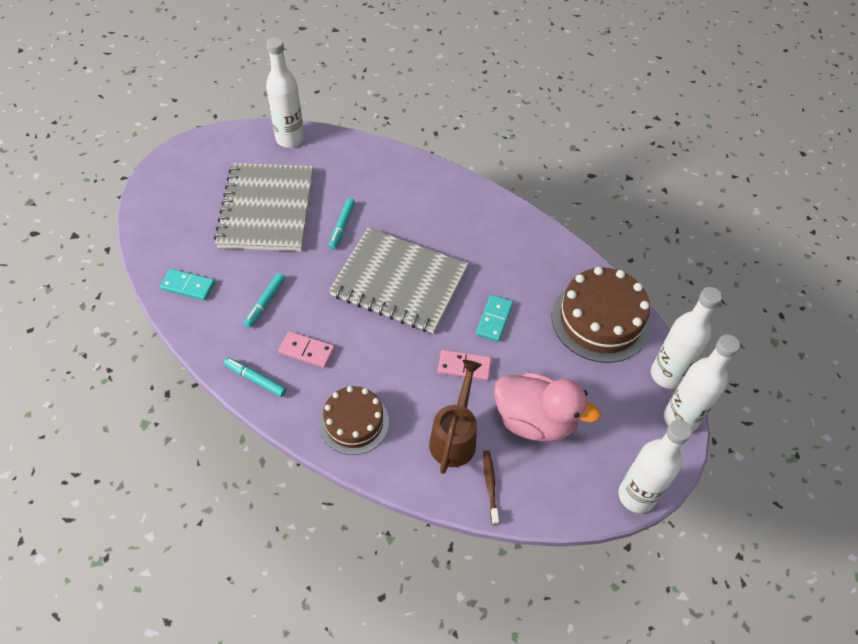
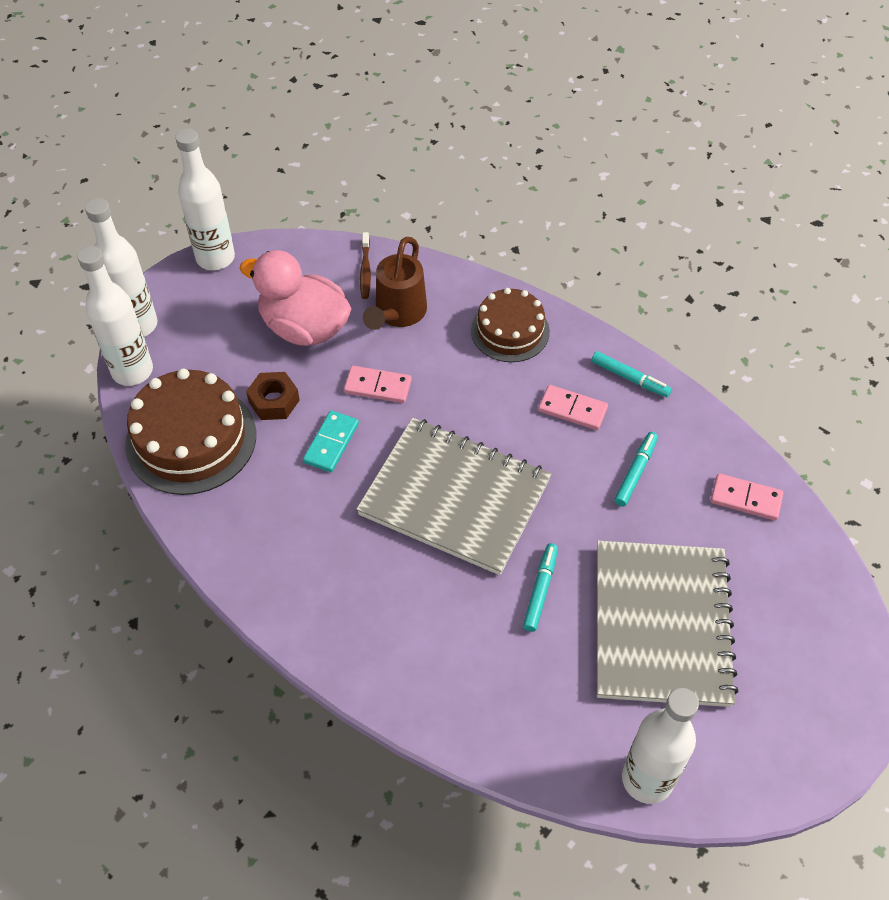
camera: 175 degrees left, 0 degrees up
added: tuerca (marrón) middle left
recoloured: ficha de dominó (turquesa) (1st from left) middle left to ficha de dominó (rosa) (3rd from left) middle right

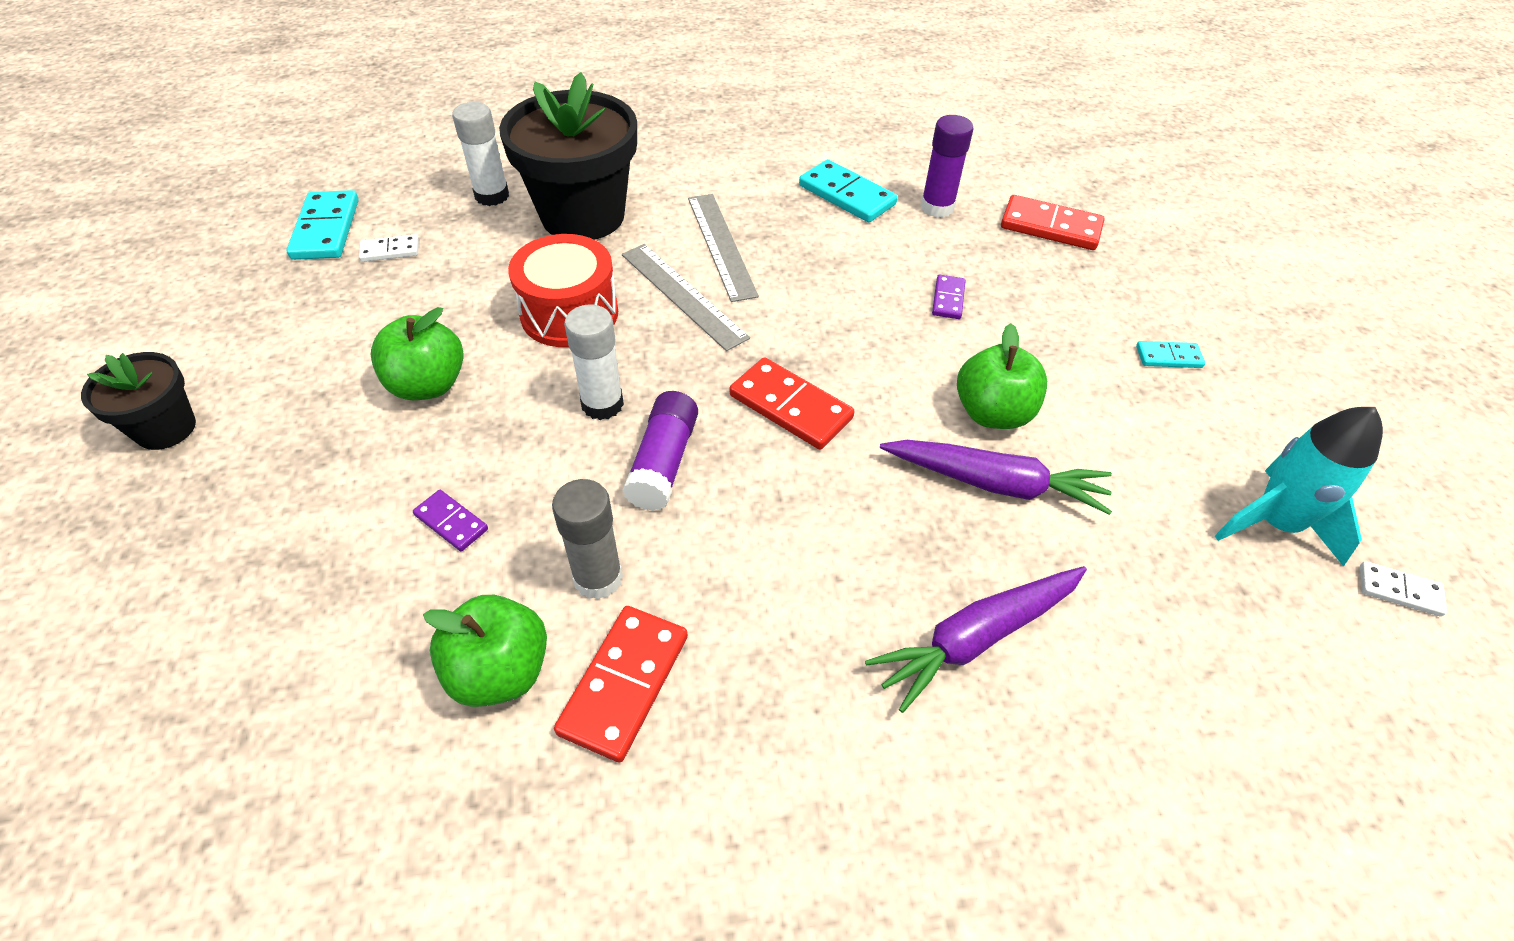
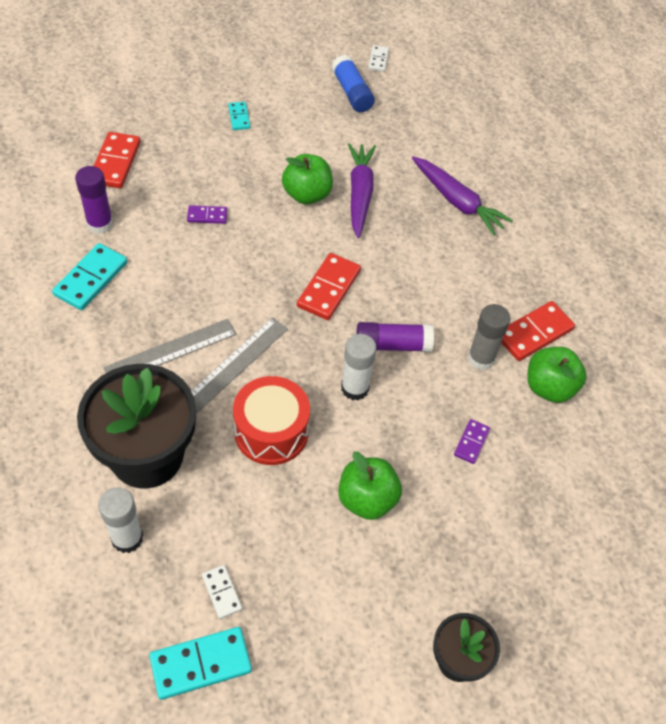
camera: 105 degrees left, 5 degrees up
replaced: cohete (turquesa) middle right to barra de pegamento (azul) top centre
turned: ficha de dominó (rojo) (1st from left in the first image) bottom centre = middle right 45 degrees counterclockwise

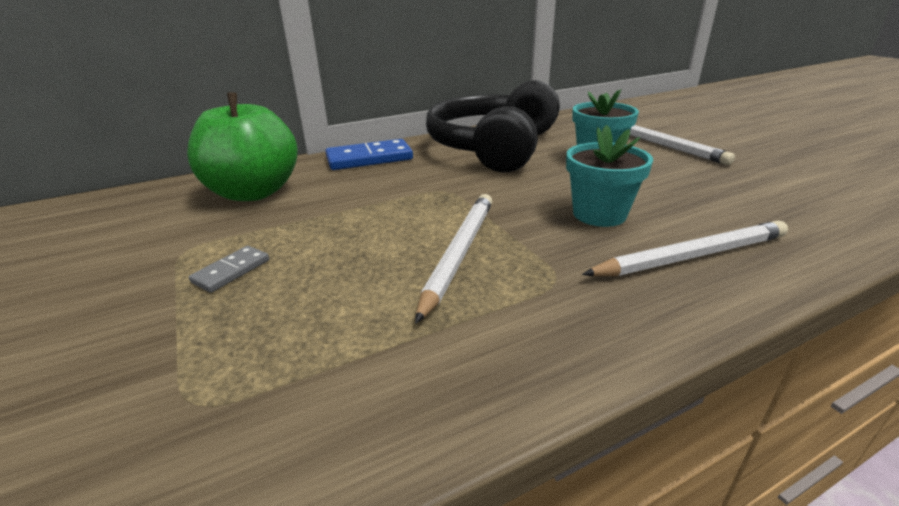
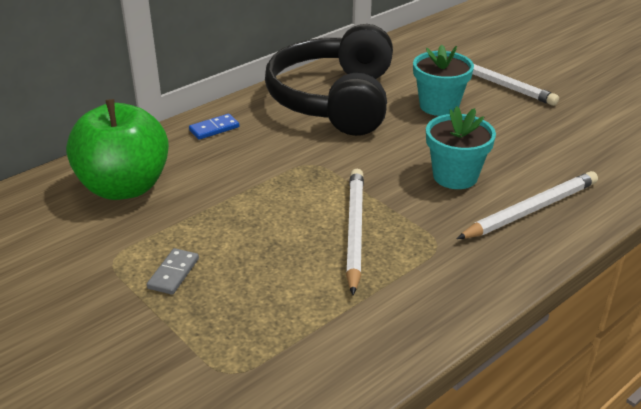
camera: 15 degrees left, 5 degrees up
resized: ficha de dominó (azul) top centre = top centre x0.54

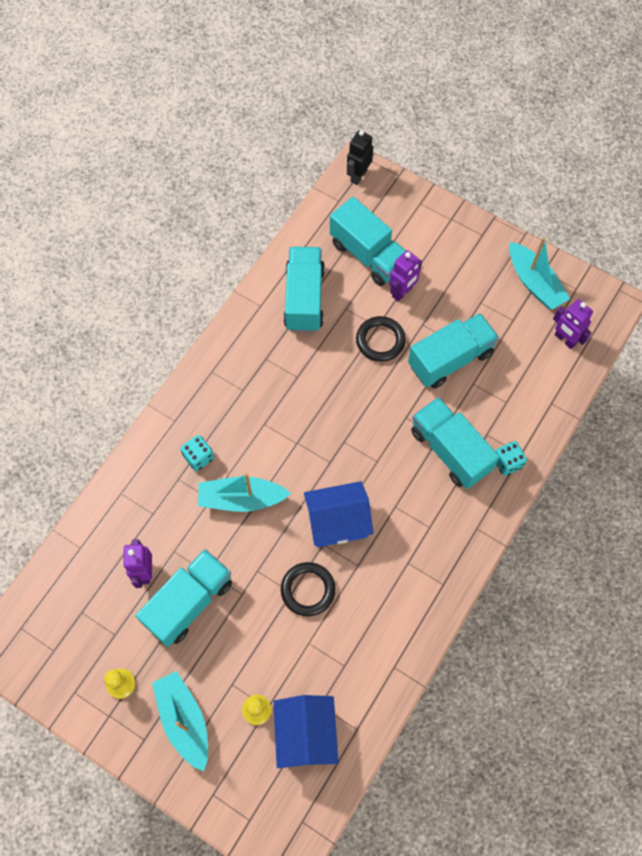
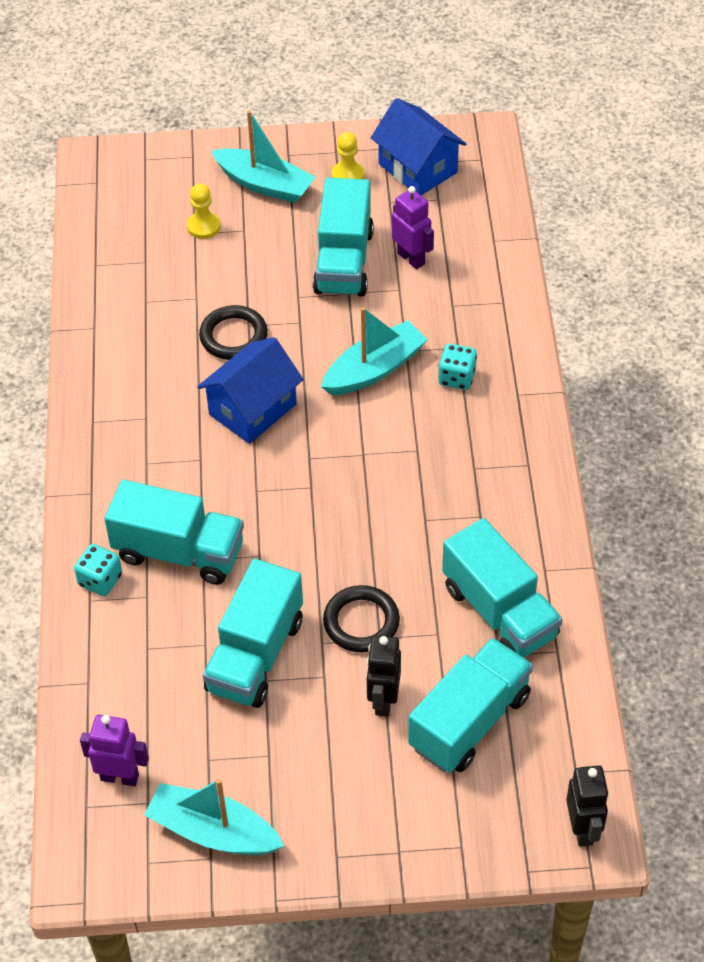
camera: 145 degrees right, 15 degrees down
moved: casa (azul) (1st from left in the first image) bottom centre to casa (azul) (2nd from left) top centre
recoloured: robot (morado) (2nd from left) top centre to robot (negro) (1st from left) bottom centre
turned: camión (turquesa) (3rd from left in the first image) top centre = bottom right 120 degrees clockwise

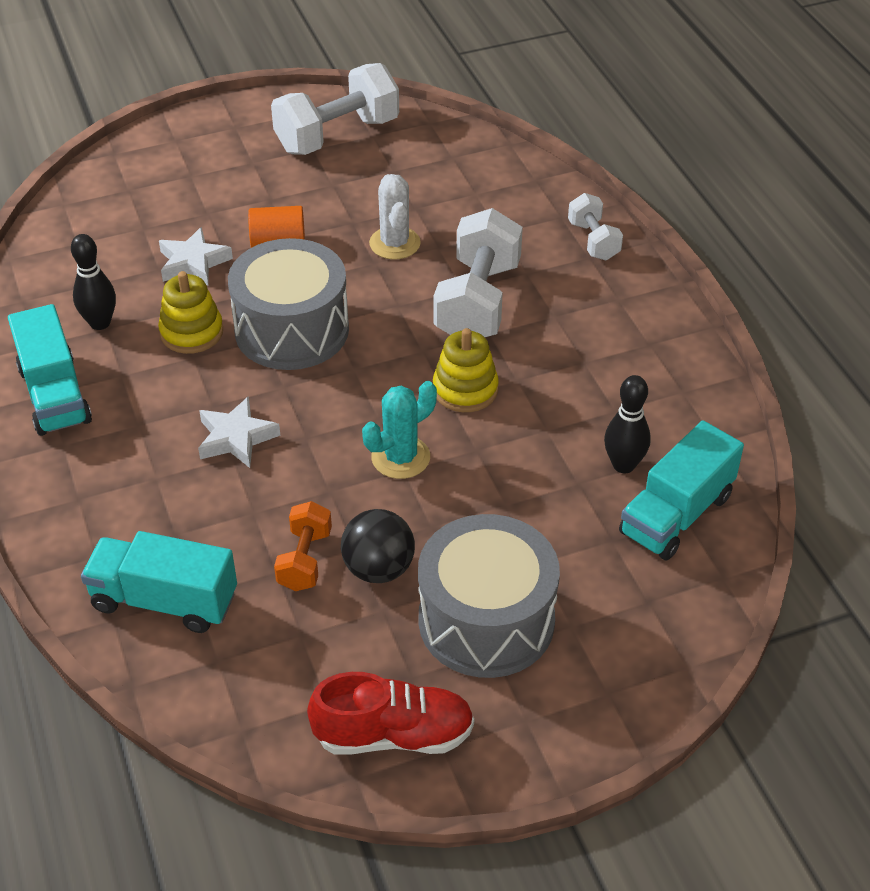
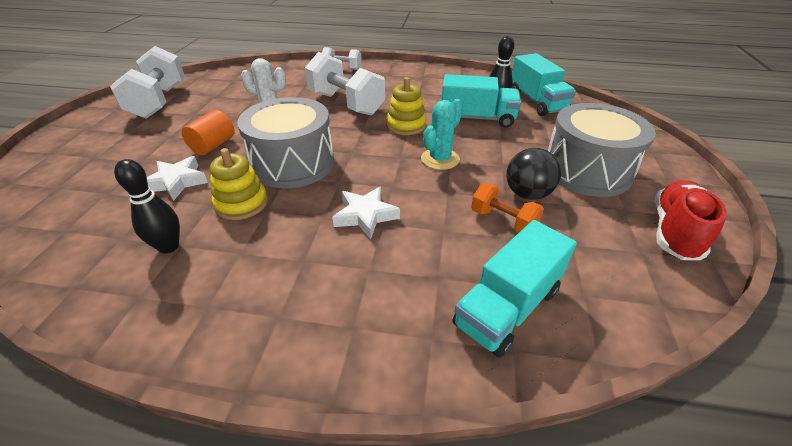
camera: 60 degrees left, 5 degrees down
moved: camión (turquesa) (1st from left) middle left to top centre
turned: cactus (turquesa) centre = top centre 45 degrees clockwise

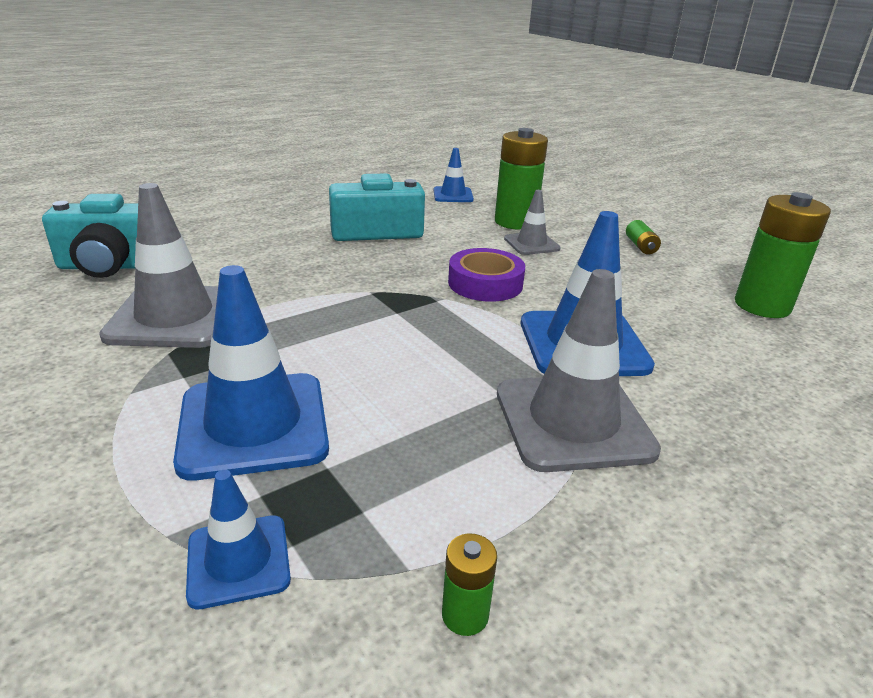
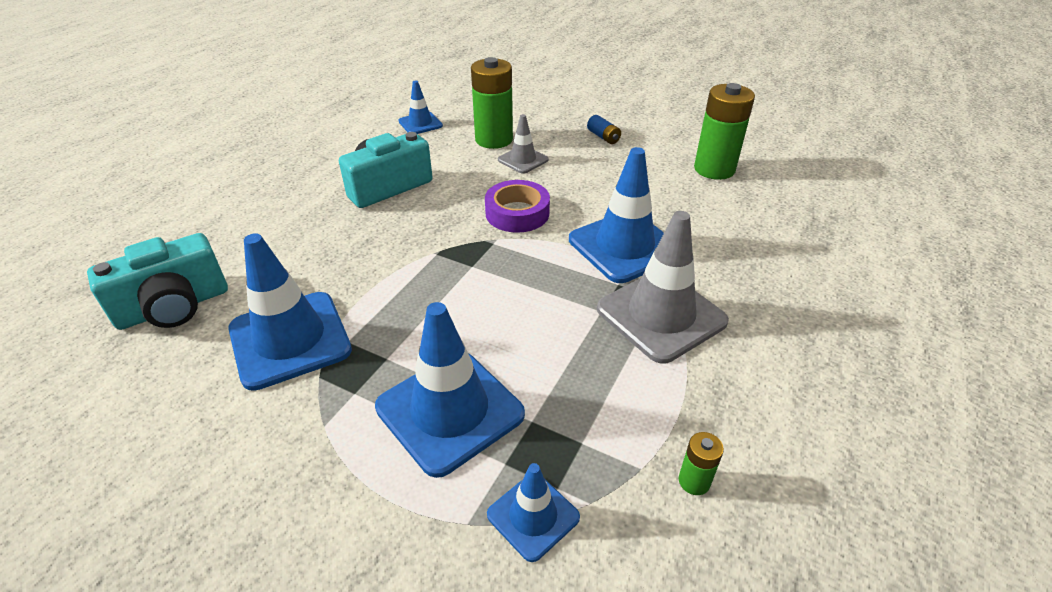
camera: 25 degrees left, 10 degrees up
recoloured: cono de tráfico (gris) (1st from left) middle left to cono de tráfico (azul) (1st from left) middle left; pila (verde) (3rd from left) middle right to pila (azul) top centre

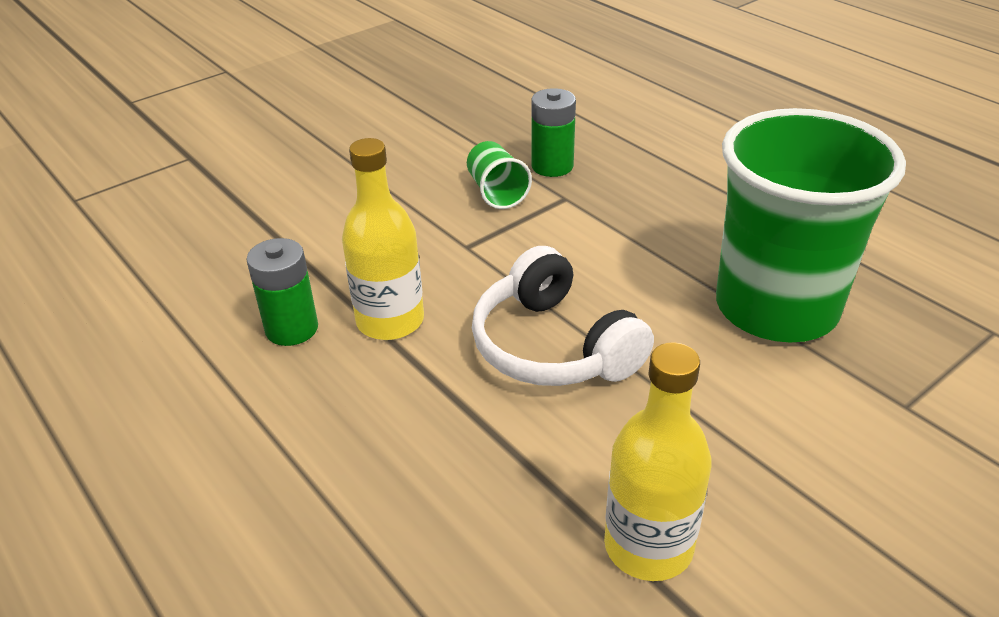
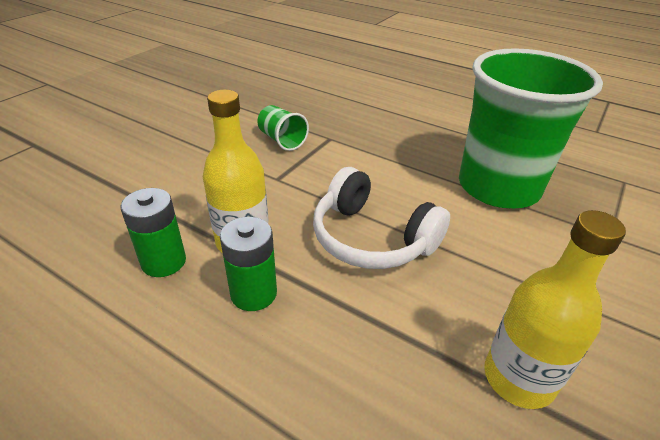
camera: 20 degrees left, 0 degrees up
moved: pila (verde) (2nd from left) top centre to centre

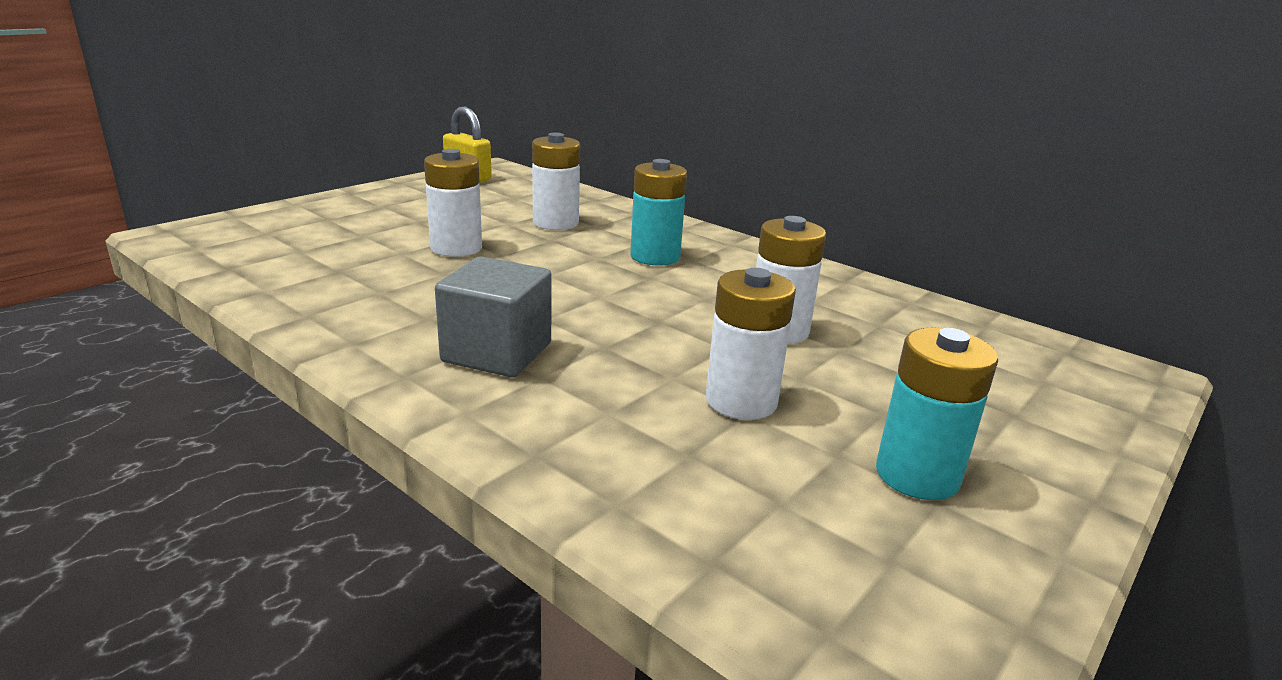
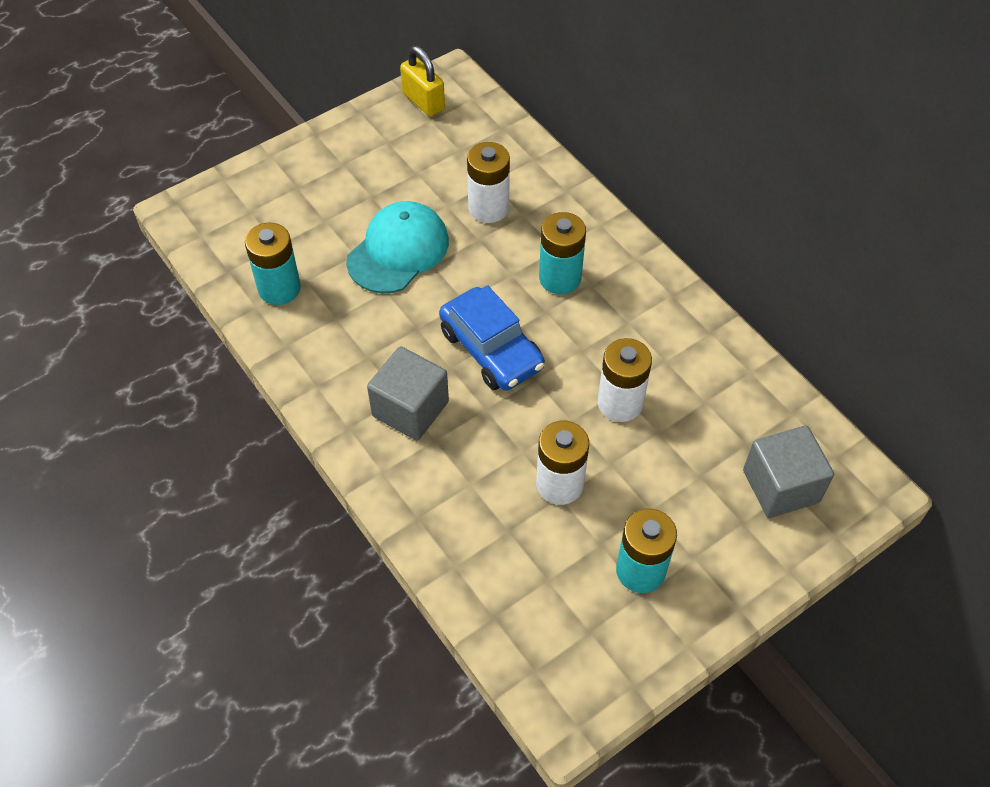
camera: 15 degrees right, 30 degrees up
added: pila (turquesa) (1st from left) middle left; coche (azul) centre; cubo (gris) (2nd from left) middle right
replaced: pila (blanco) (1st from left) top centre to gorra (turquesa) top centre

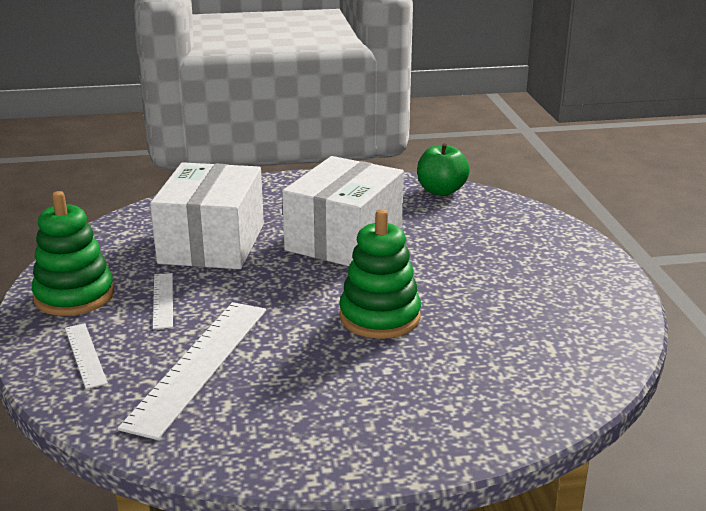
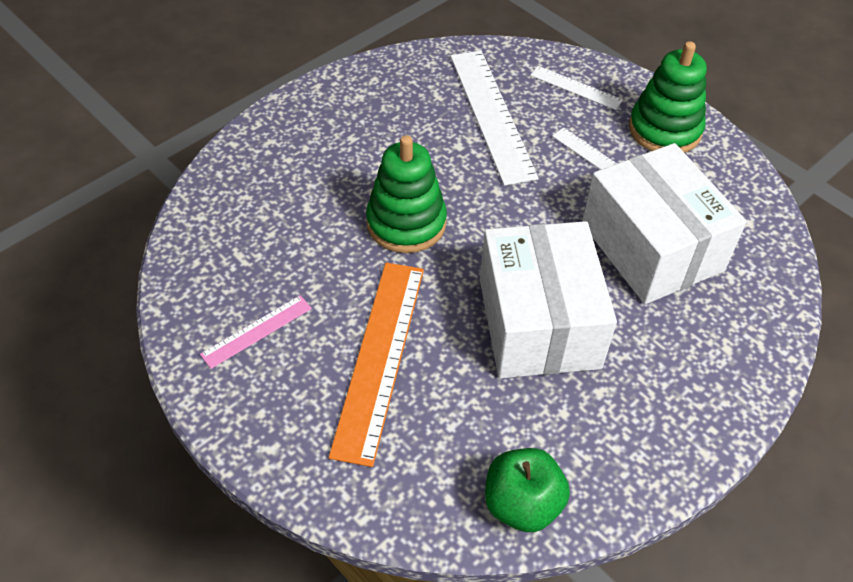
camera: 145 degrees right, 25 degrees up
added: regla (rosa) middle left; regla (naranja) centre

